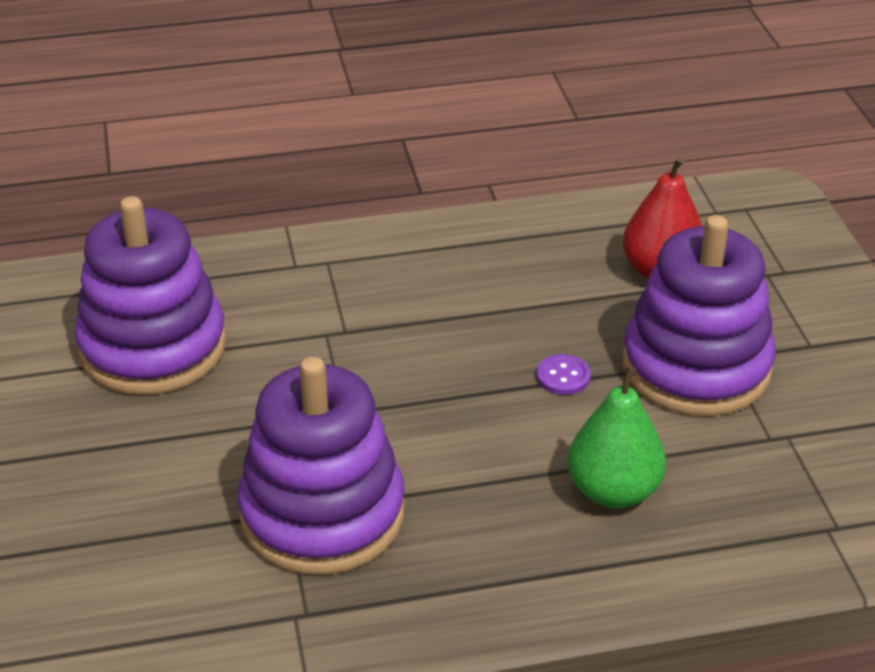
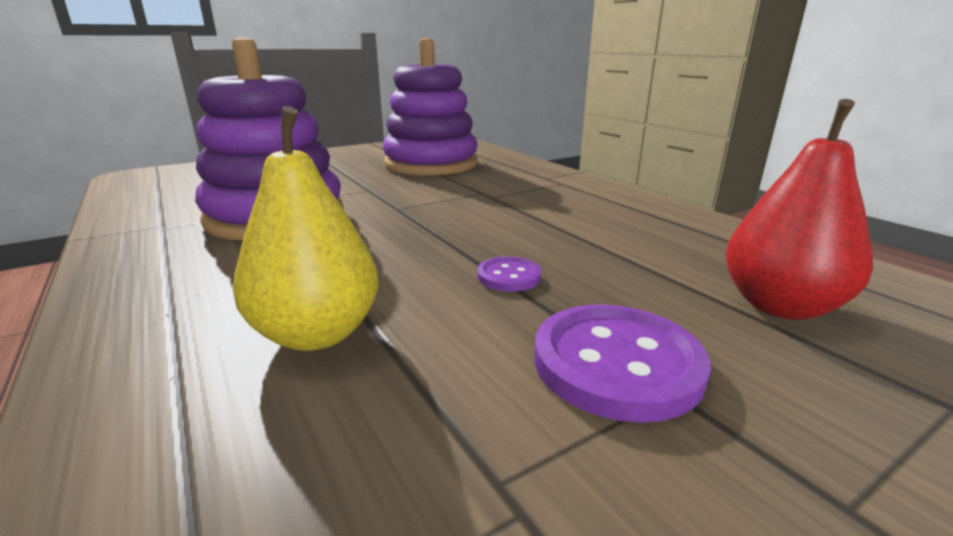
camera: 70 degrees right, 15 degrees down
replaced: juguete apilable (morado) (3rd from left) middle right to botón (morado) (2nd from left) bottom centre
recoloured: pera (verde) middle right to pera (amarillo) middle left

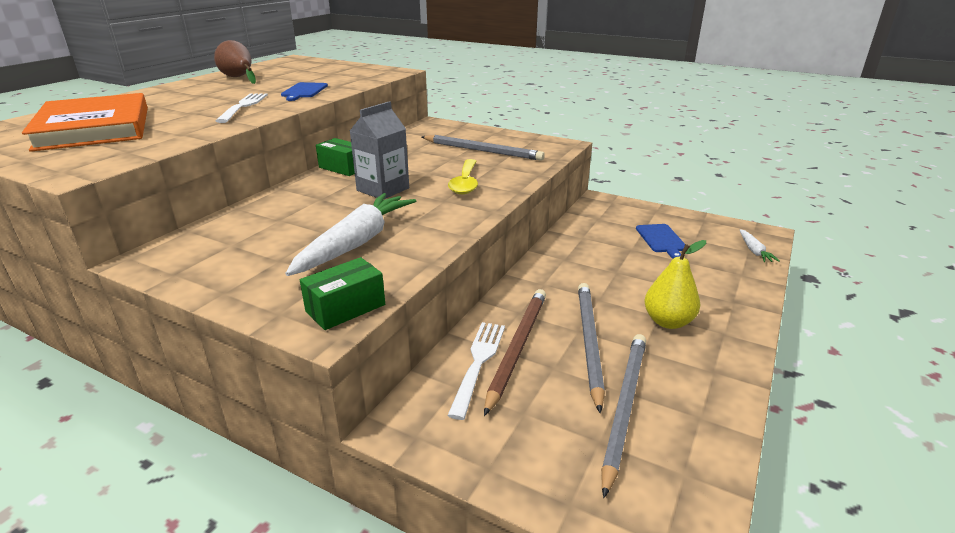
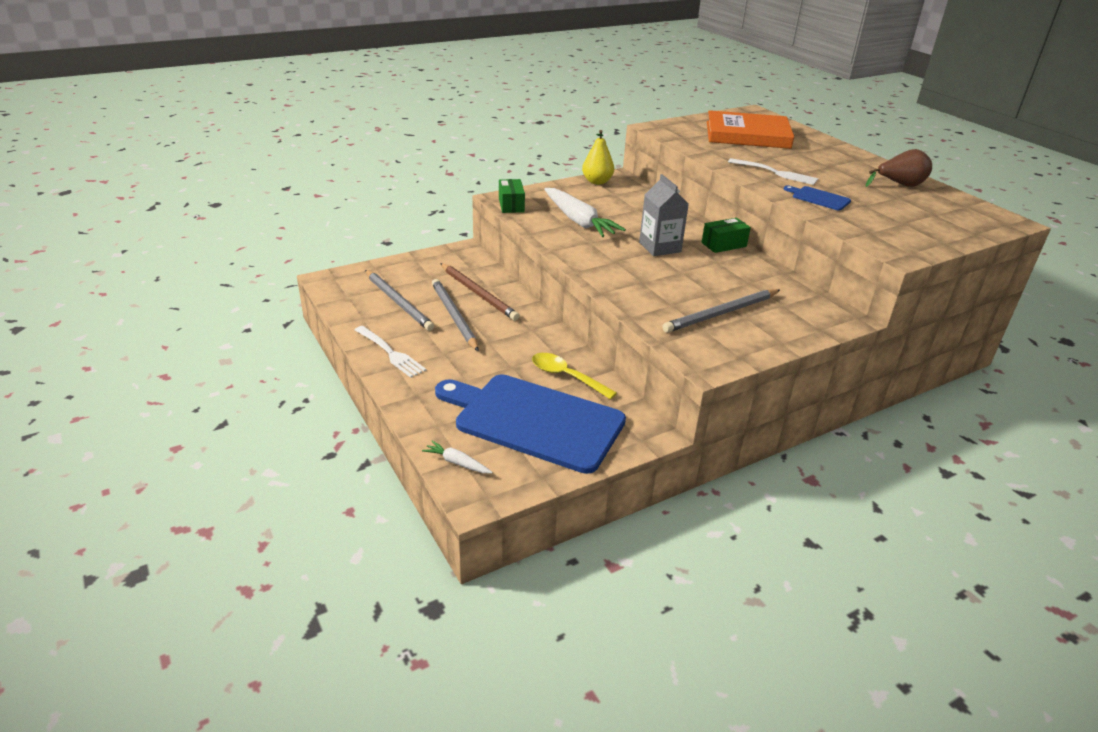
camera: 120 degrees right, 5 degrees up
moved: tenedor (blanco) (2nd from left in the first image) bottom centre to tenedor (blanco) (1st from left) centre; cuchara (amarillo) top centre to centre; pera (amarillo) middle right to top centre
turned: lápiz (gris) (2nd from left) centre = centre 150 degrees counterclockwise
resized: tabla de cortar (azul) (2nd from left in the first image) middle right = centre x2.49

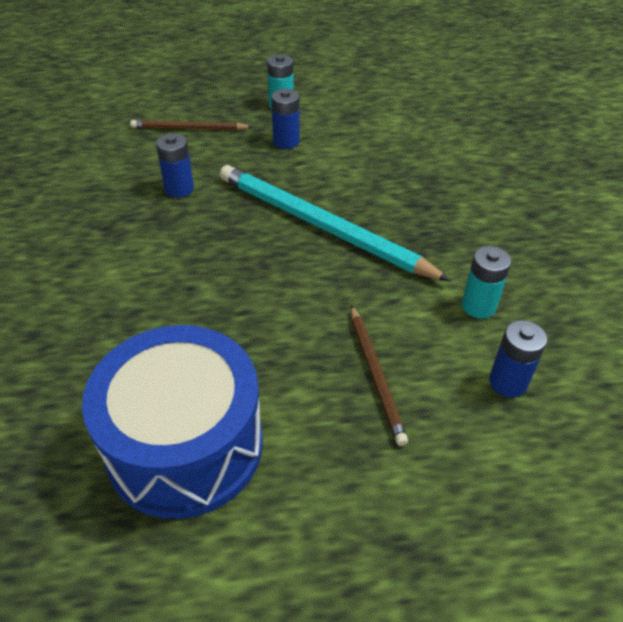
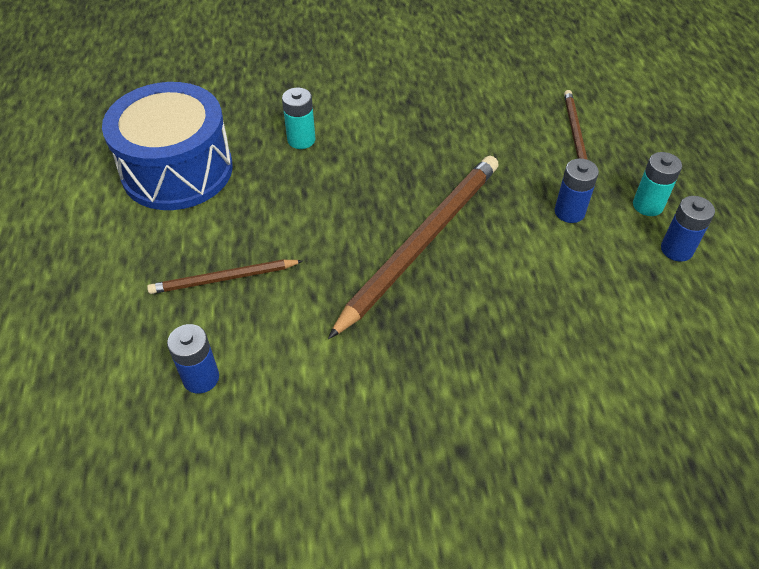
camera: 90 degrees right, 5 degrees up
moved: pila (turquesa) (2nd from left in the first image) middle right to pila (turquesa) (1st from left) top centre; pila (azul) (1st from left in the first image) top left to pila (azul) (3rd from left) middle right
recoloured: lápiz (turquesa) centre to lápiz (marrón) (2nd from left) centre

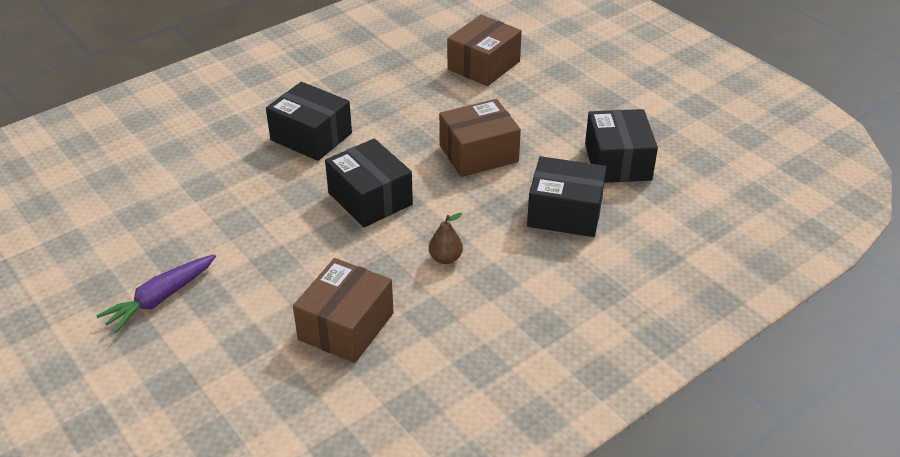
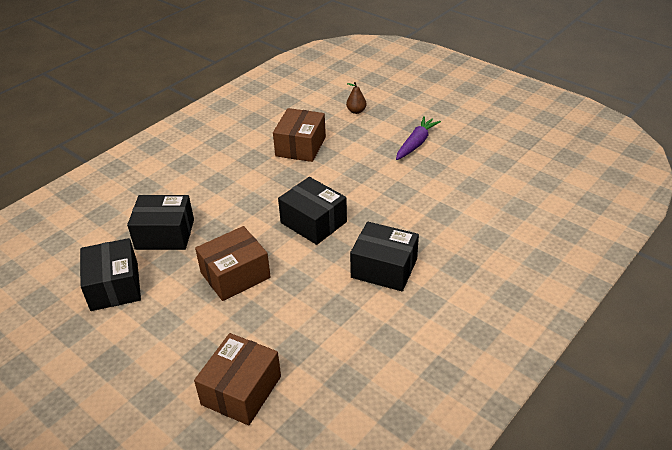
camera: 170 degrees right, 0 degrees up
moved: pera (marrón) centre to top centre

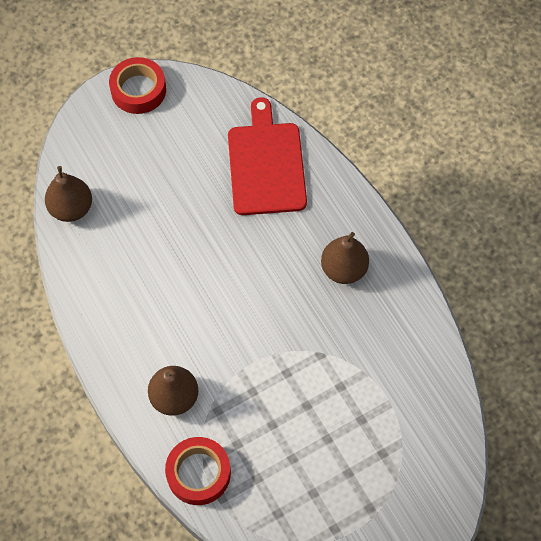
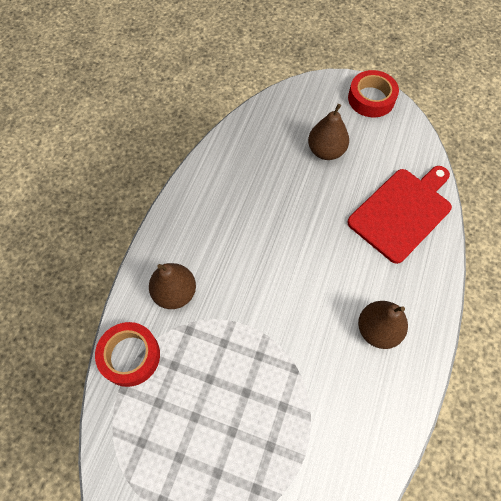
camera: 50 degrees right, 0 degrees up
moved: pera (marrón) (1st from left in the first image) middle left to pera (marrón) (2nd from left) top centre

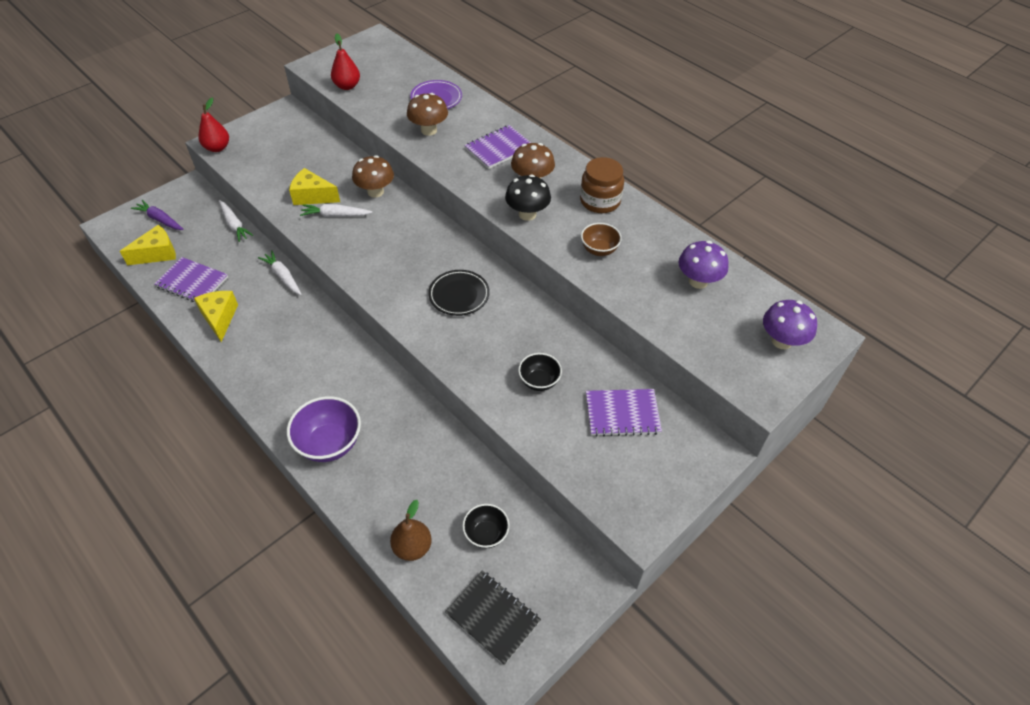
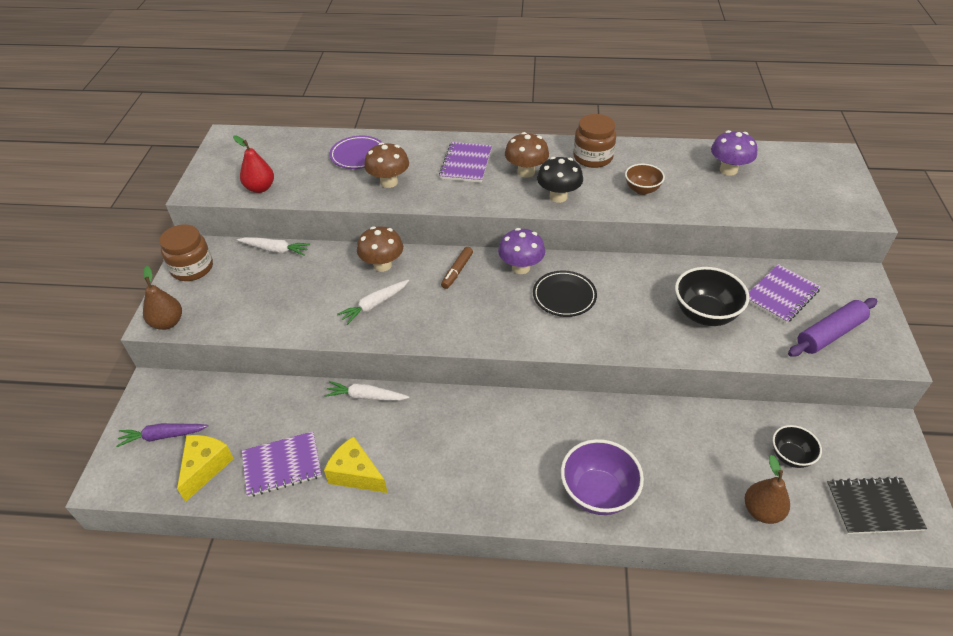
camera: 40 degrees left, 5 degrees down
removed: queso (amarillo) (3rd from left) top left
added: tarro (marrón) (1st from left) middle left; rotulador (marrón) centre; rodillo (morado) middle right
moved: zanahoria (blanco) (1st from left) top left to middle left; seta (morado) (2nd from left in the first image) middle right to seta (morado) (1st from left) centre
recoloured: pera (rojo) (1st from left) top left to pera (marrón) (1st from left) middle left
resized: cuenco (negro) (2nd from left in the first image) centre = middle right x1.66

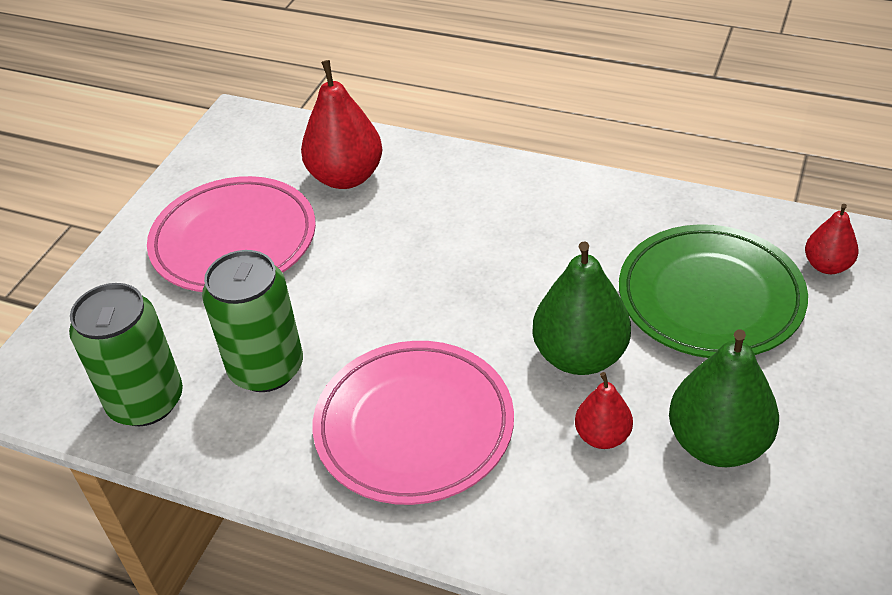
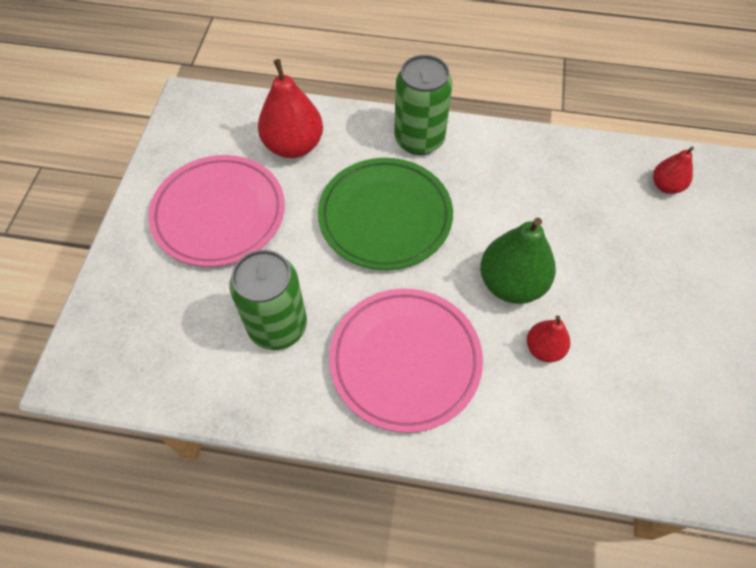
camera: 15 degrees left, 15 degrees up
removed: pera (verde) (2nd from left) bottom right
moved: plato (verde) middle right to centre; lata (verde) (1st from left in the first image) middle left to lata (verde) (2nd from left) top centre

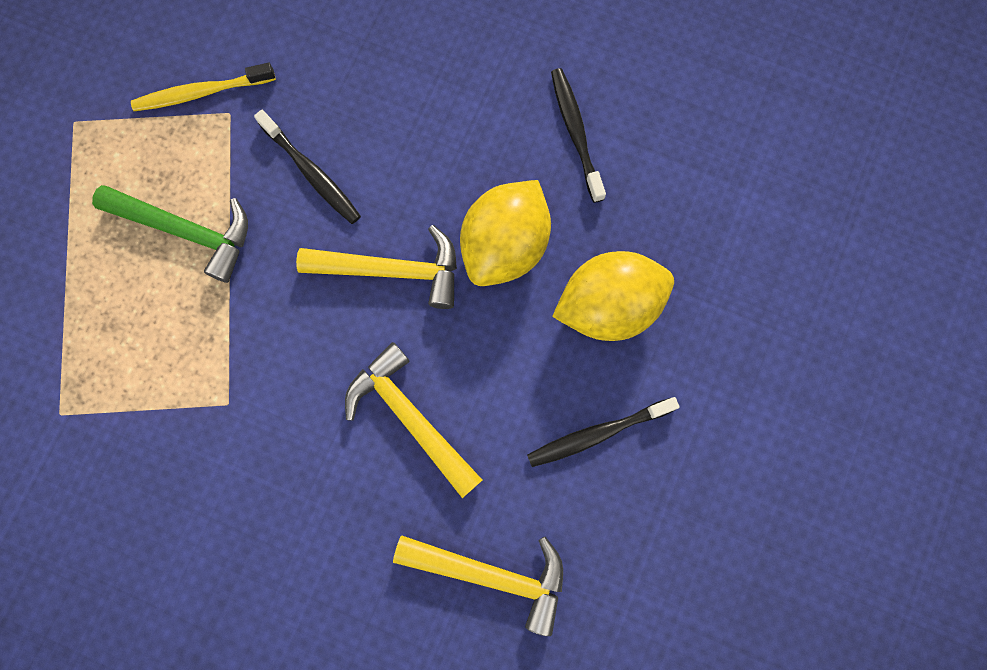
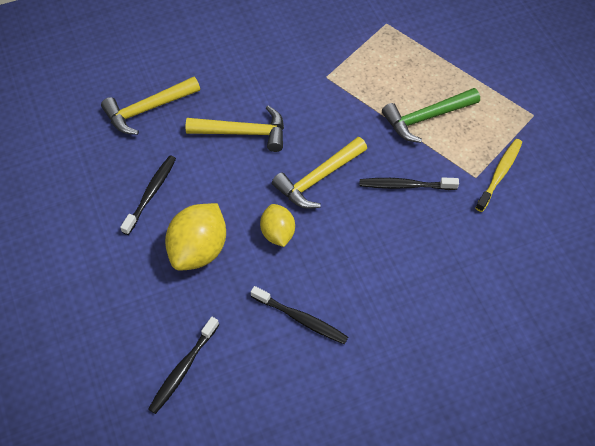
camera: 135 degrees right, 20 degrees down
added: cepillo de dientes (negro) (2nd from left) bottom left
resized: limón (amarillo) (1st from left in the first image) centre = centre x0.62

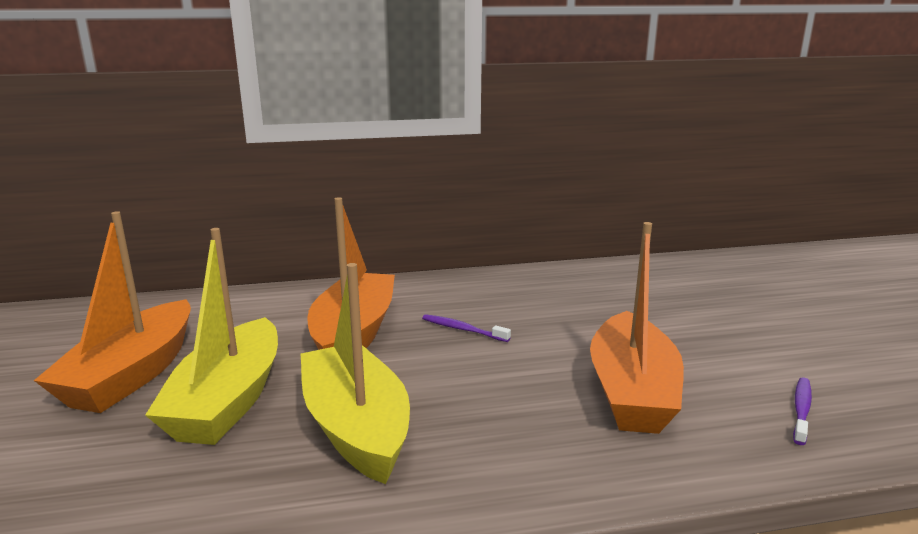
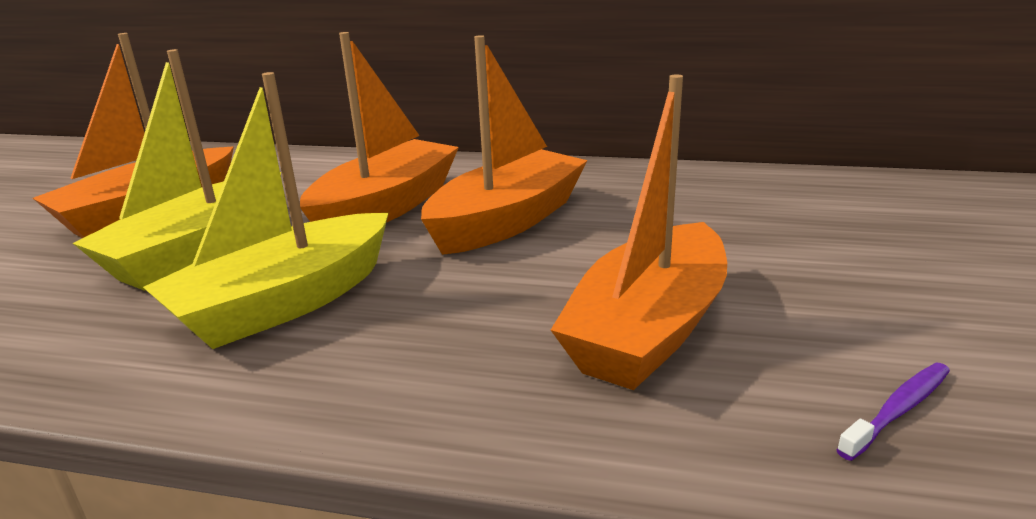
camera: 25 degrees right, 5 degrees up
replaced: cepillo de dientes (morado) (1st from left) centre to barco (naranja) (3rd from left) top centre
turned: barco (amarillo) (2nd from left) bottom centre = middle left 135 degrees counterclockwise

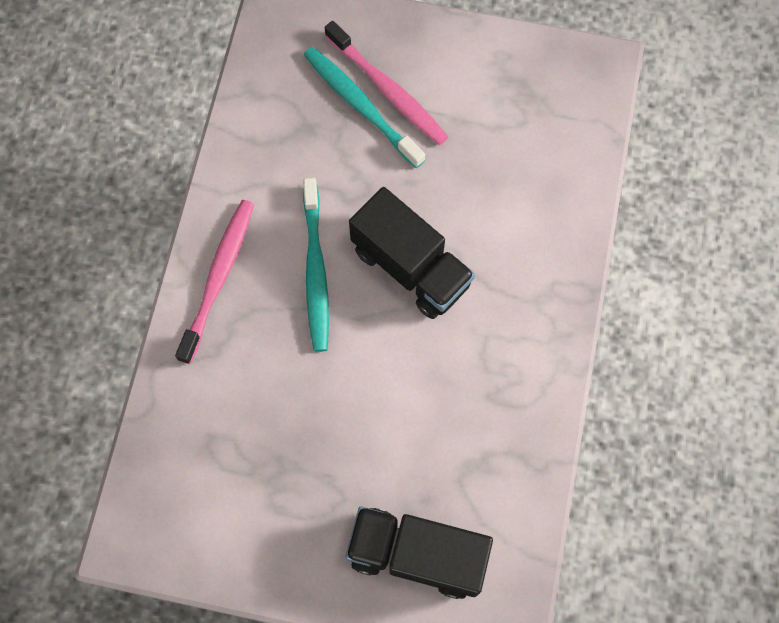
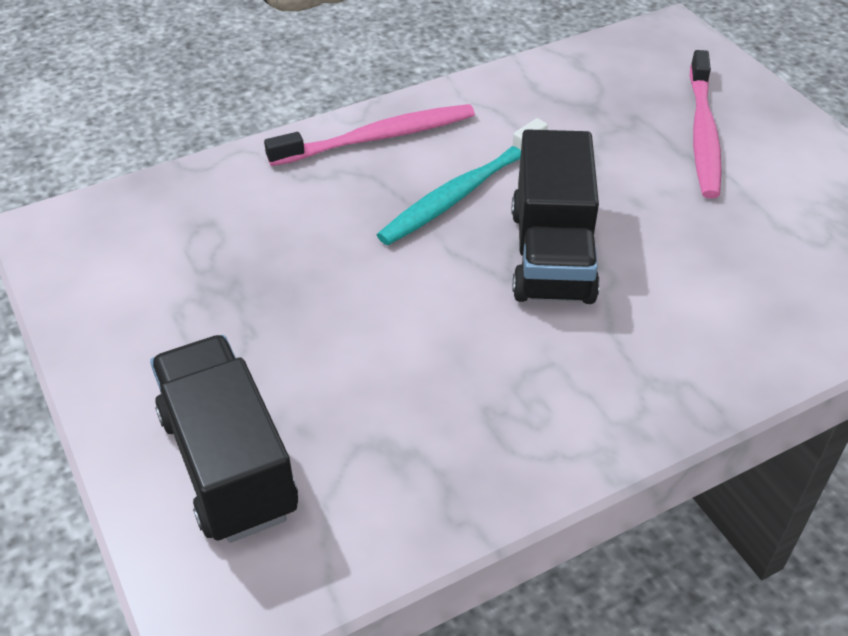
camera: 50 degrees right, 25 degrees down
removed: cepillo de dientes (turquesa) (2nd from left) top centre

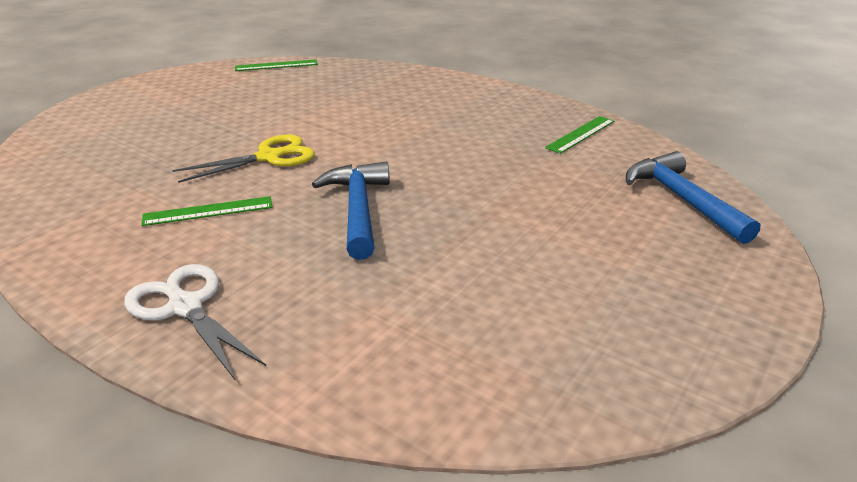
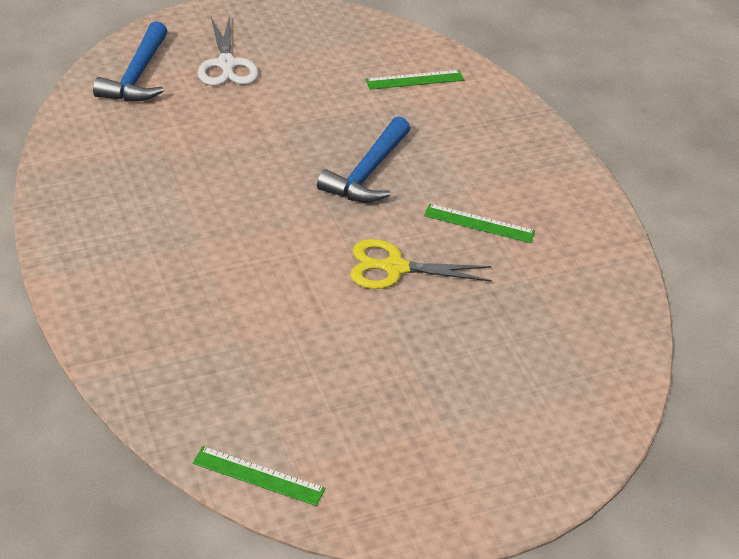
camera: 150 degrees left, 10 degrees up
moved: tijeras (blanco) bottom left to top left; regla (verde) (3rd from left in the first image) top right to regla (verde) (2nd from left) top centre

